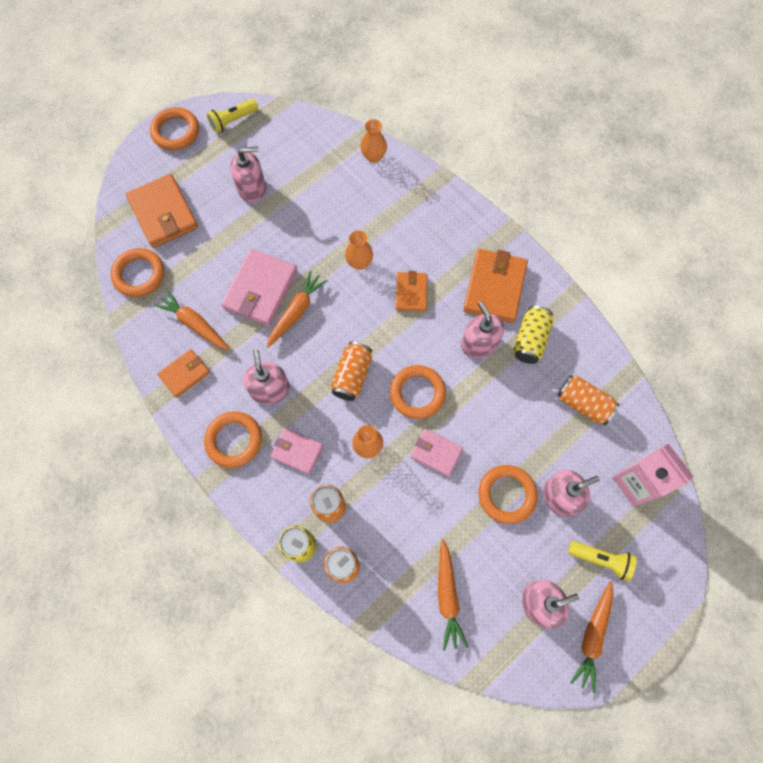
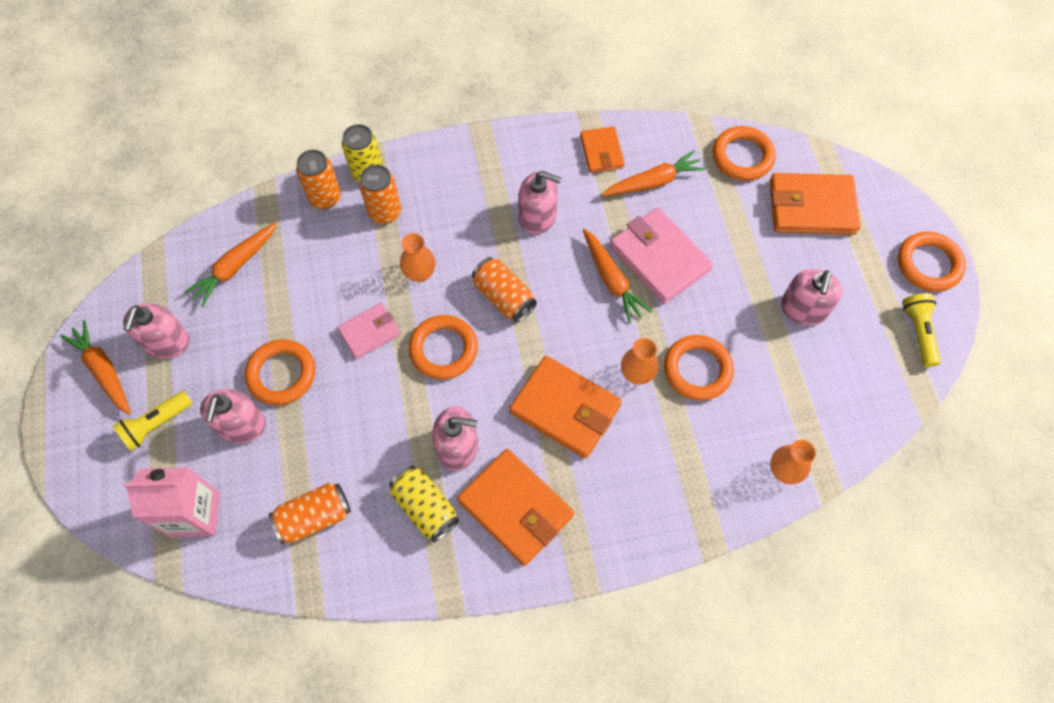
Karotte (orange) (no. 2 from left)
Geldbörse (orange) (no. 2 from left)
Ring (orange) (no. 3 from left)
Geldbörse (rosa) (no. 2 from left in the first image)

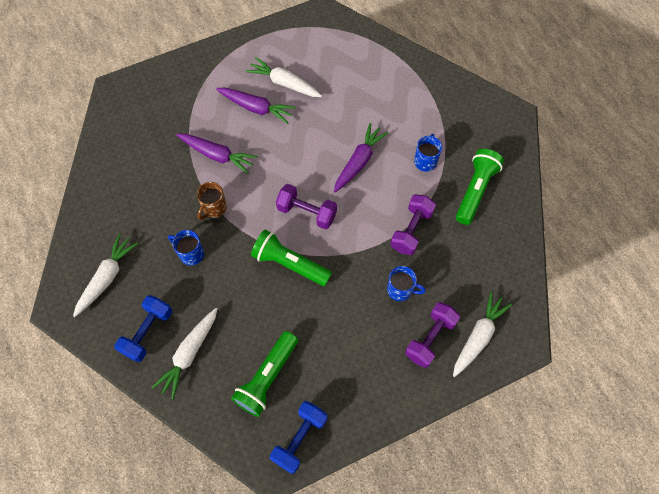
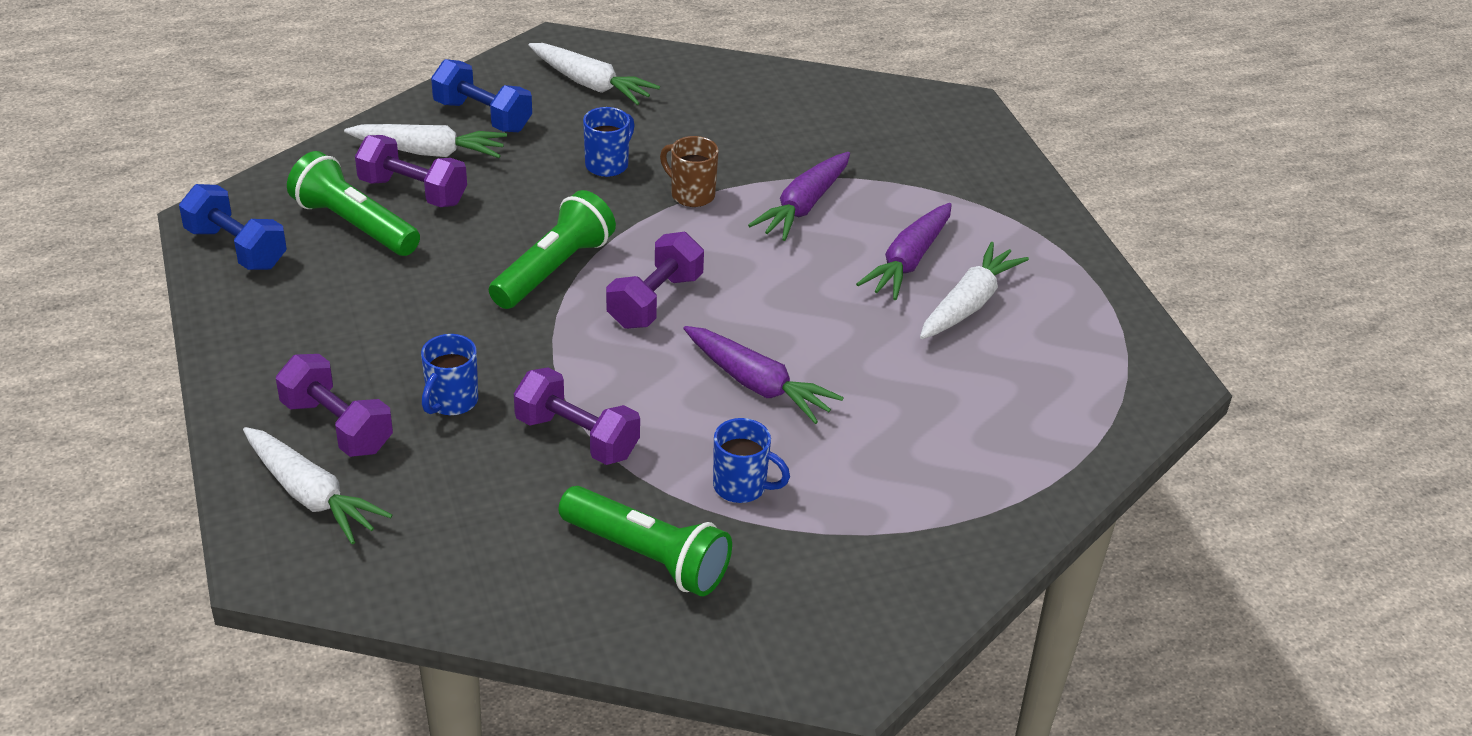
Karotte (weiß) (no. 2 from left)
Hantel (lila) (no. 2 from left)

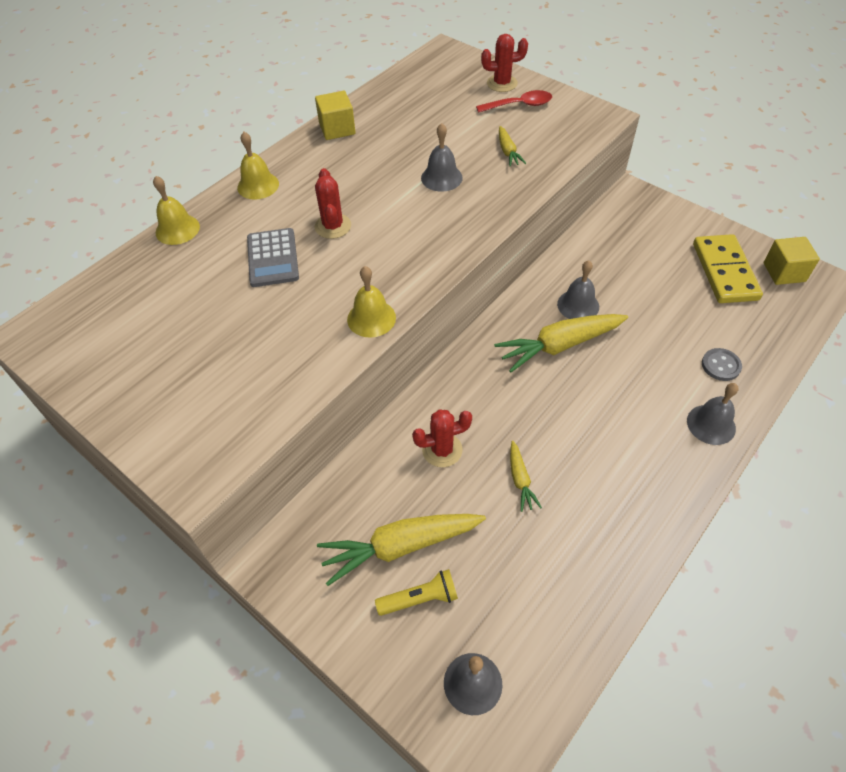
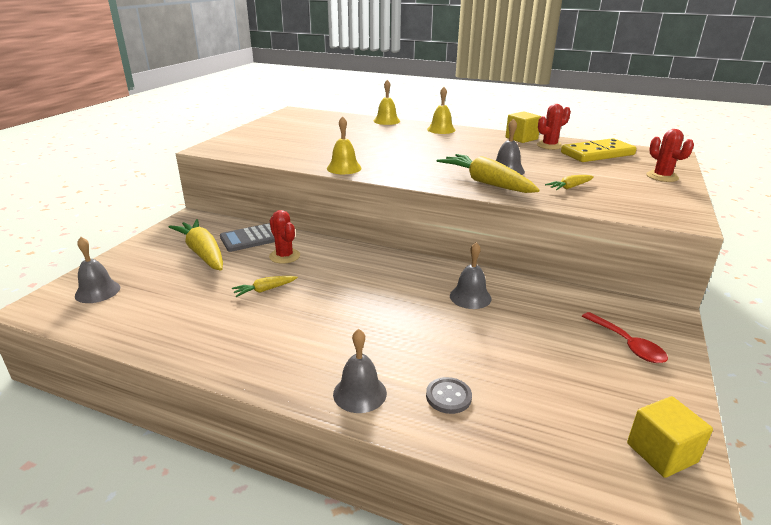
Taschenrechner (grau)
Karotte (gelb) (no. 3 from left)
Kaktus (rot) (no. 2 from left)
Dominostein (gelb)
Löffel (rot)
Taschenlampe (gelb)

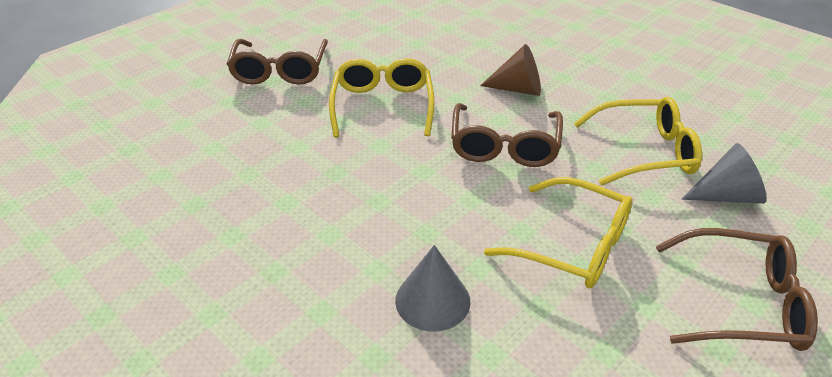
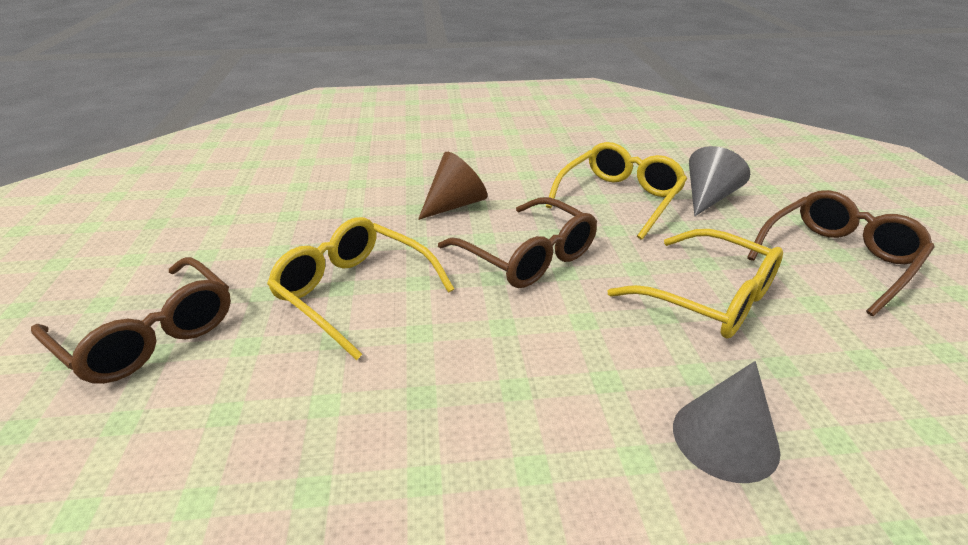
Brille (gelb) (no. 3 from left)

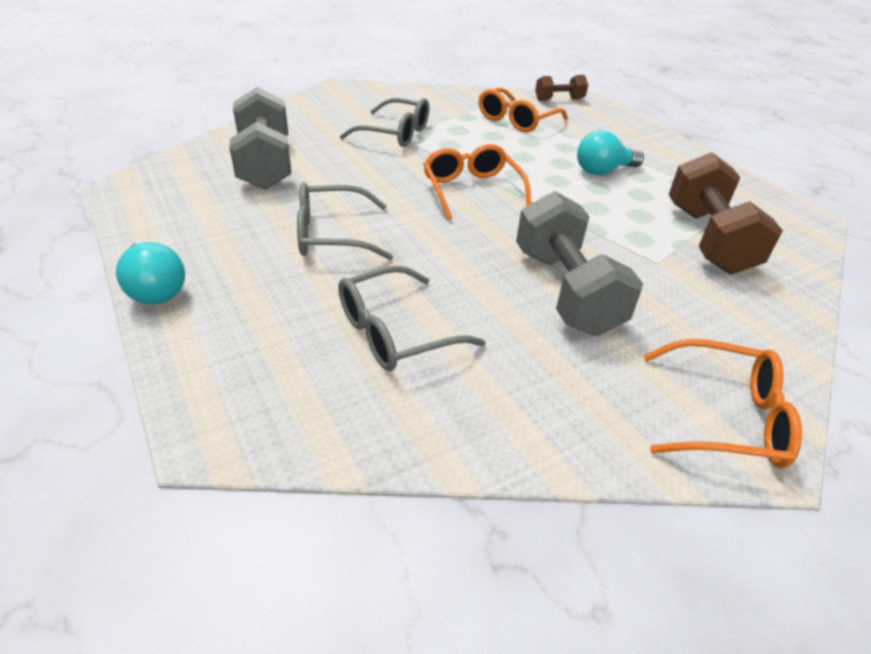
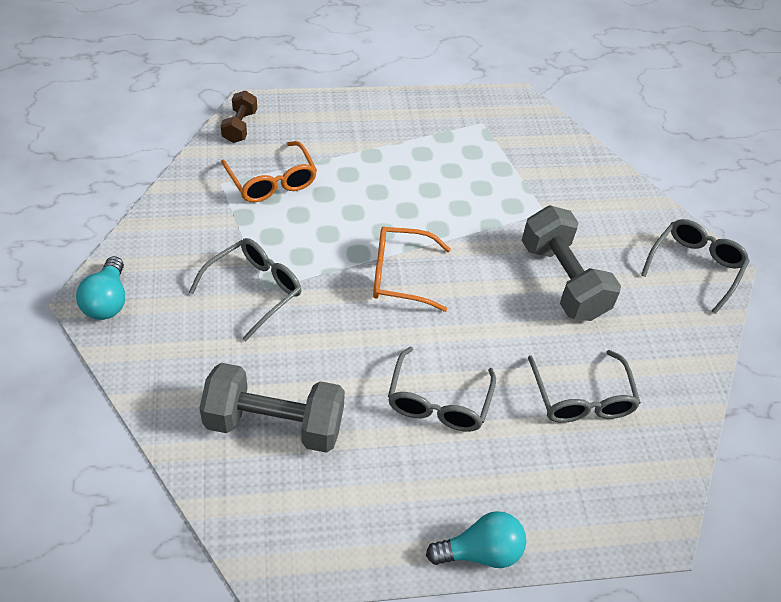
Glühbirne (türkis) (no. 1 from left)
Hantel (grau) (no. 2 from left)
Brille (grau) (no. 4 from left)
Hantel (braun) (no. 2 from left in the first image)

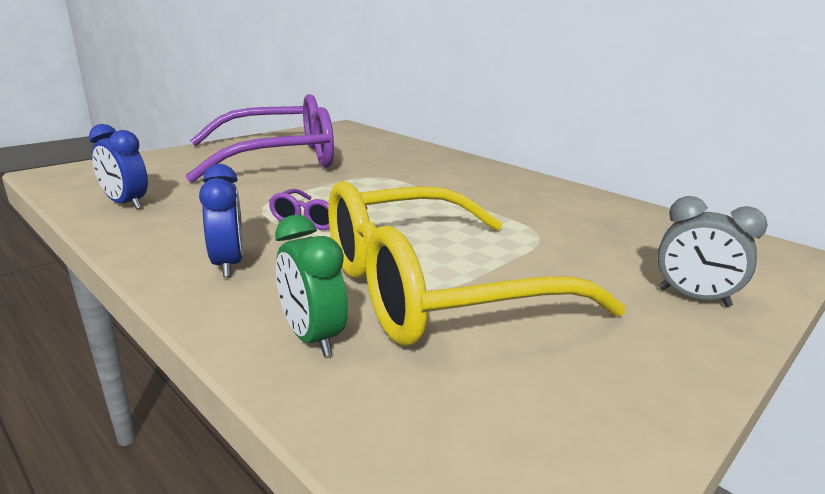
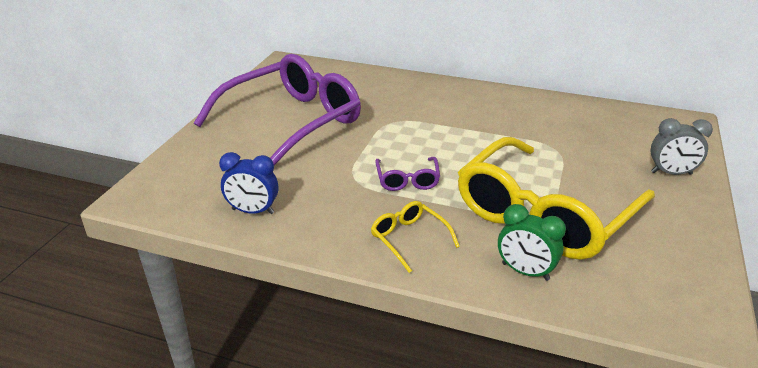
Brille (gelb) (no. 1 from left)

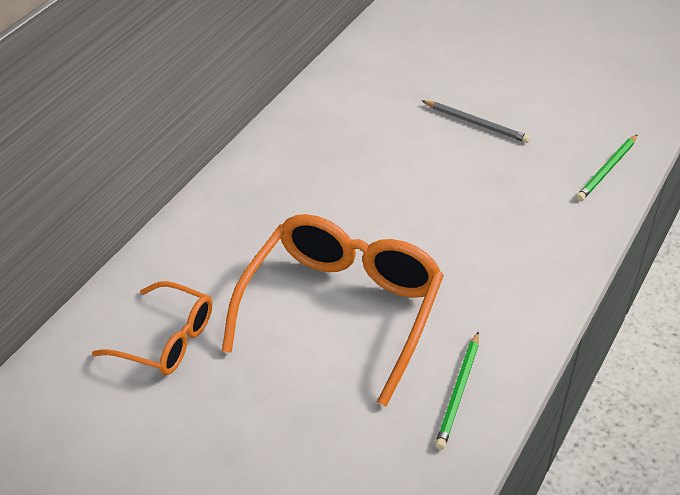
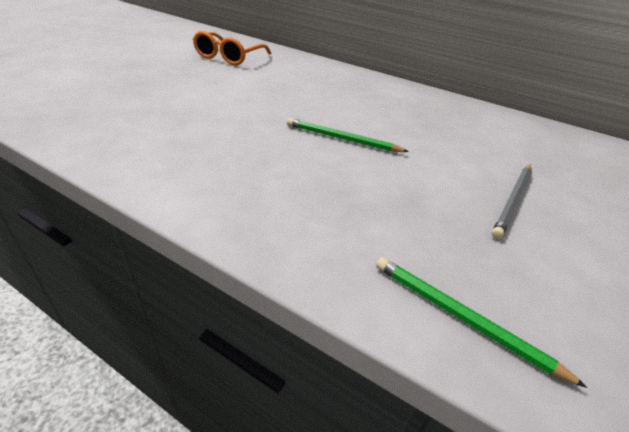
Bleistift (grün) (no. 1 from left)
Brille (orange) (no. 2 from left in the first image)

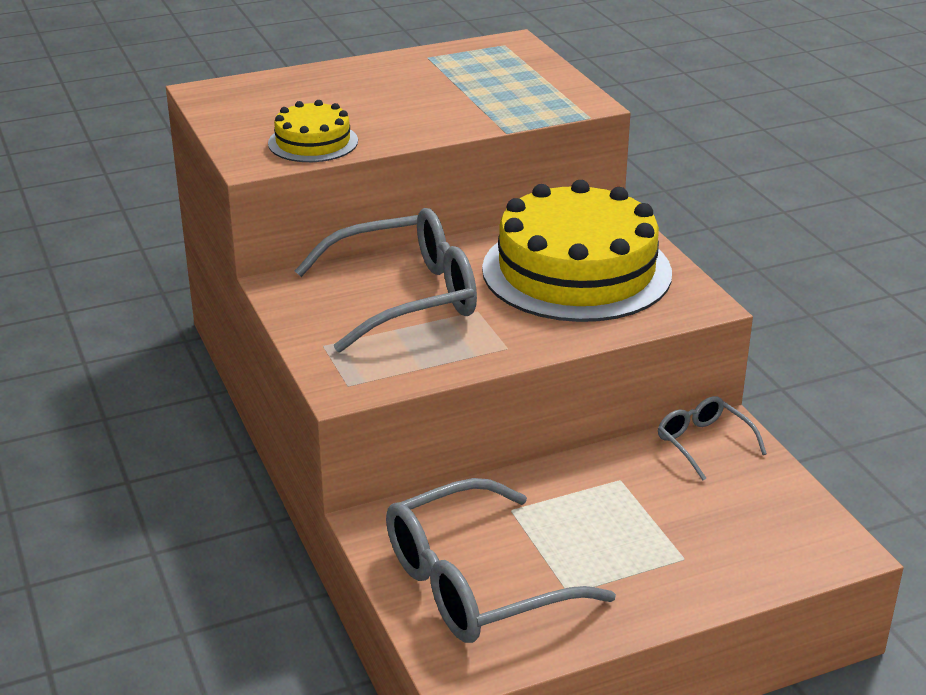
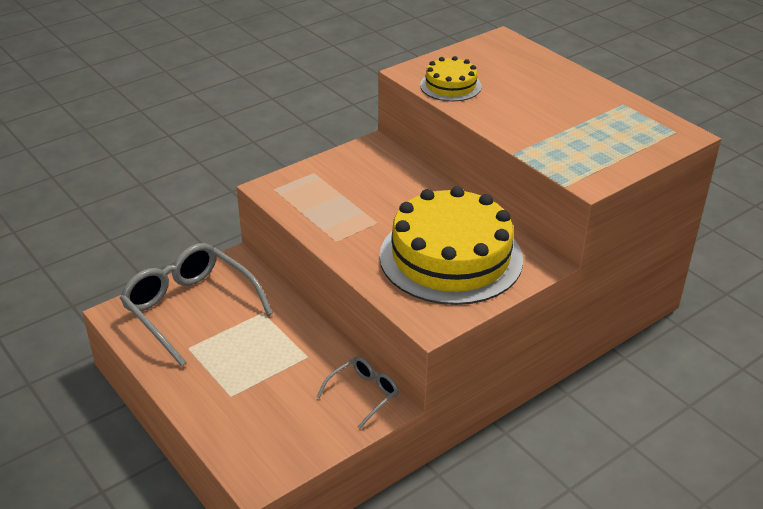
Brille (grau) (no. 1 from left in the first image)

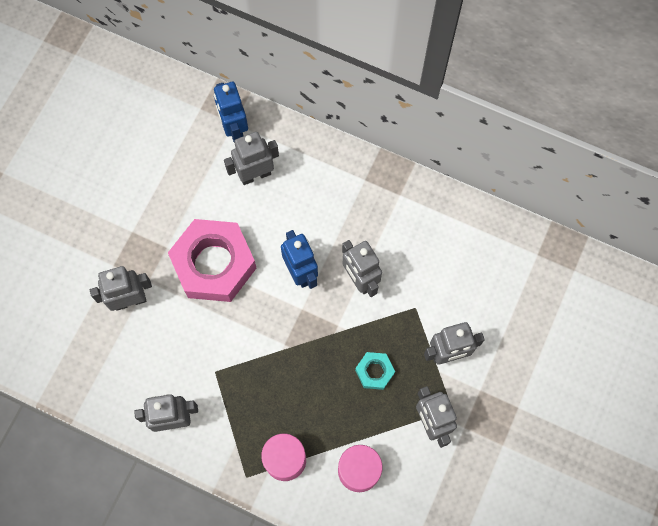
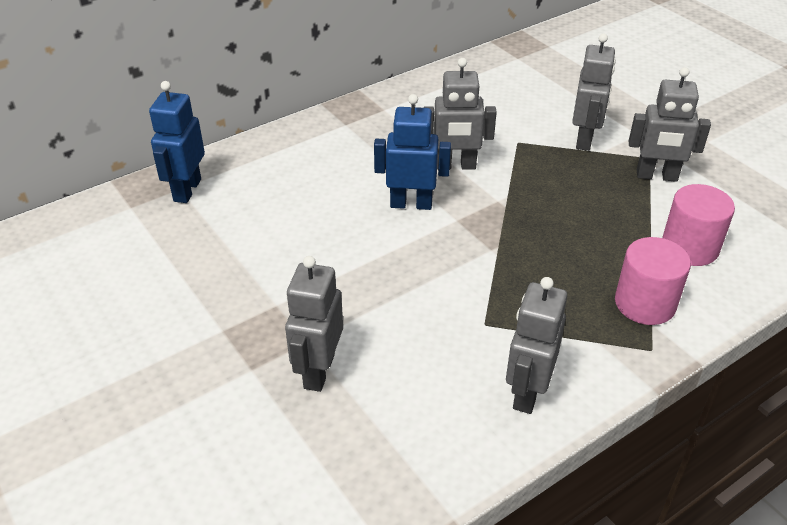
Roboter (blau) (no. 1 from left)
Sechskantmutter (rosa)
Roboter (grau) (no. 3 from left in the first image)
Sechskantmutter (türkis)

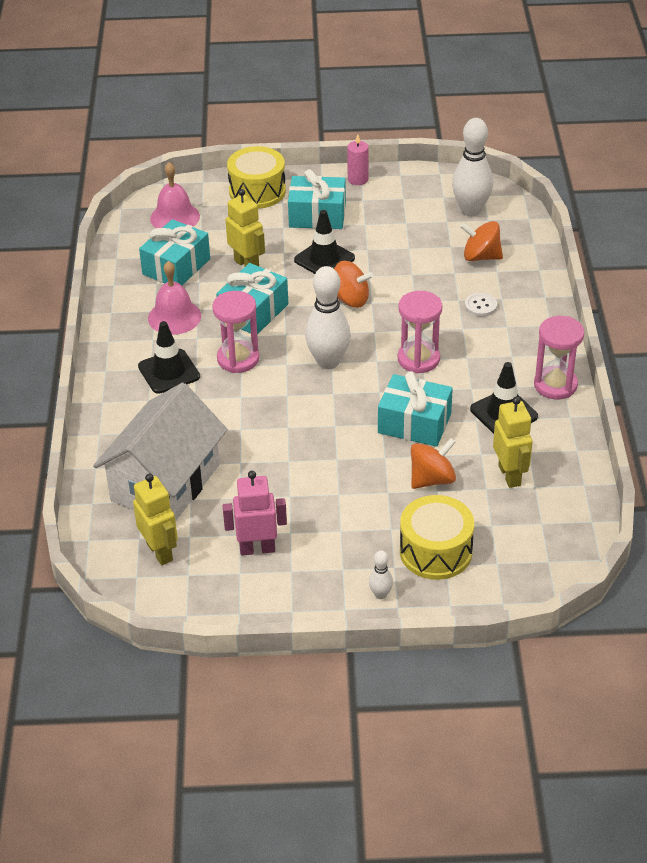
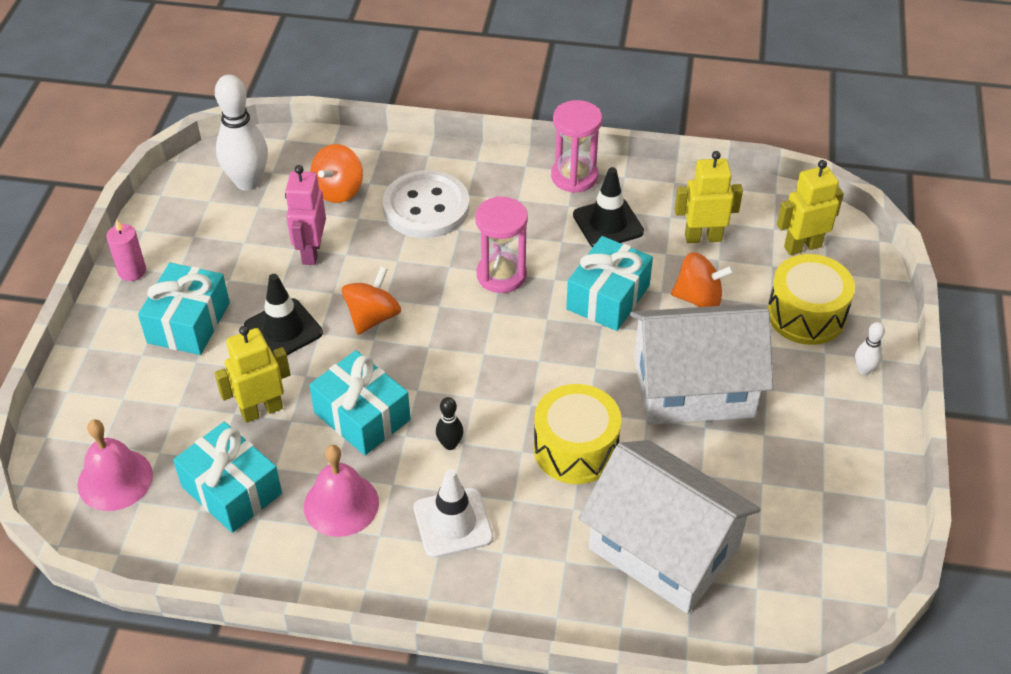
Roboter (rosa)
Knopf (weiß)
Leitkegel (weiß)
Bowlingkegel (schwarz)
Trommel (gelb) (no. 1 from left)
Haus (weiß) (no. 2 from left)
Kreisel (orange) (no. 3 from left)
Roboter (gelb) (no. 3 from left)
Bowlingkegel (weiß) (no. 1 from left in the first image)

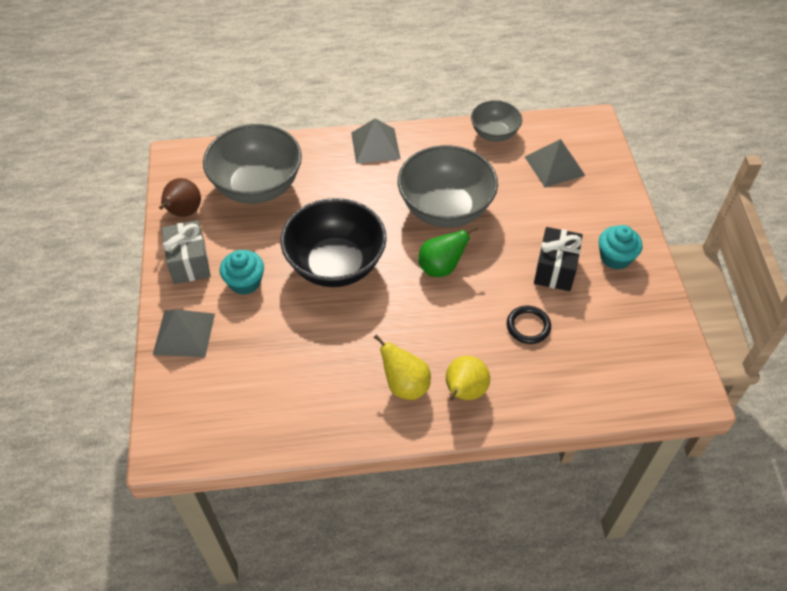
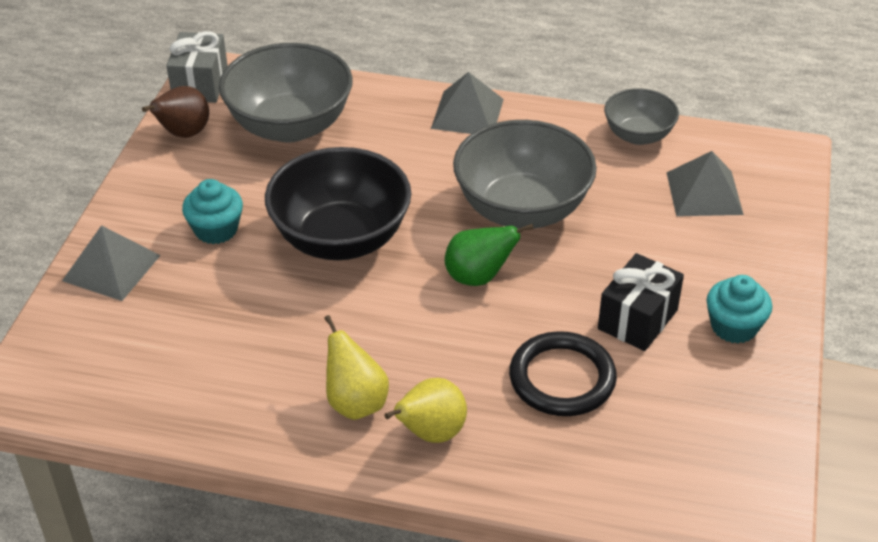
Geschenk (grau)
Ring (schwarz)

